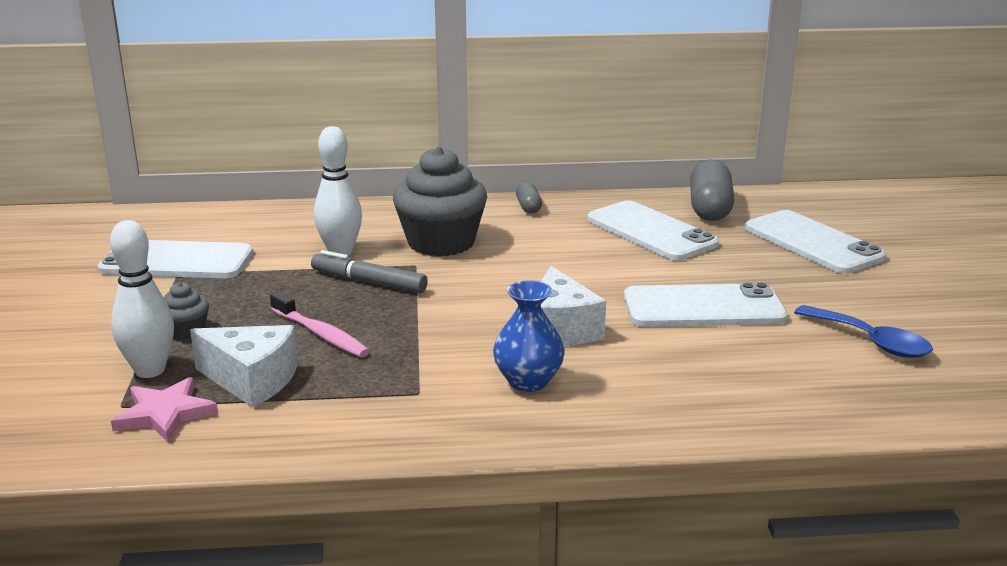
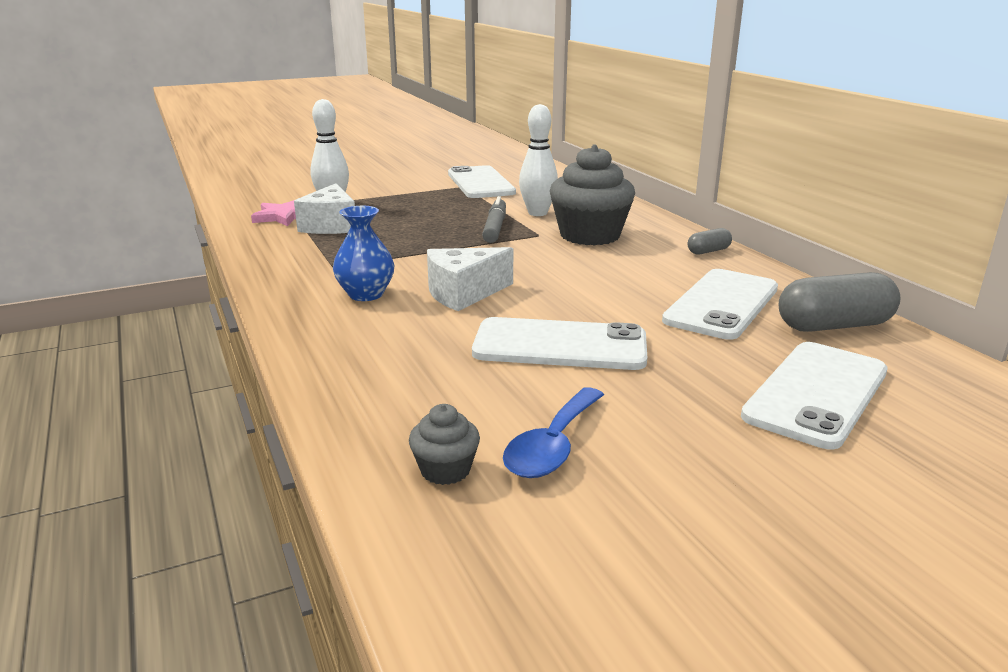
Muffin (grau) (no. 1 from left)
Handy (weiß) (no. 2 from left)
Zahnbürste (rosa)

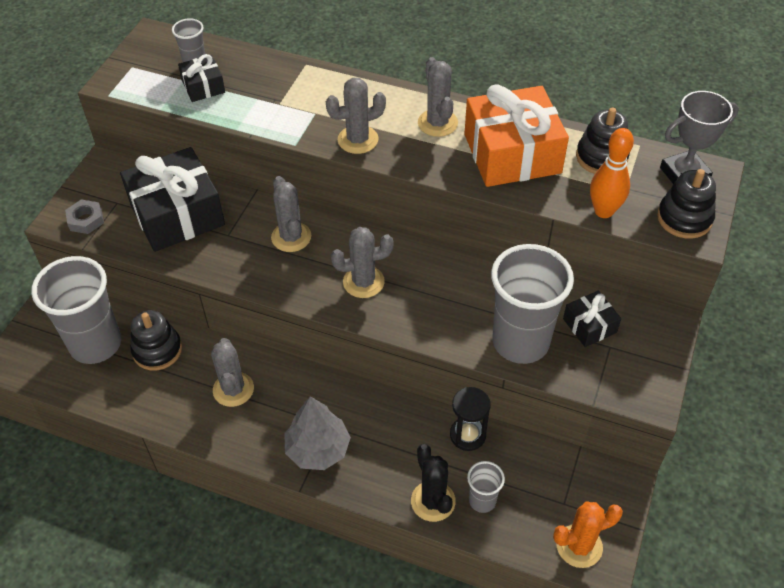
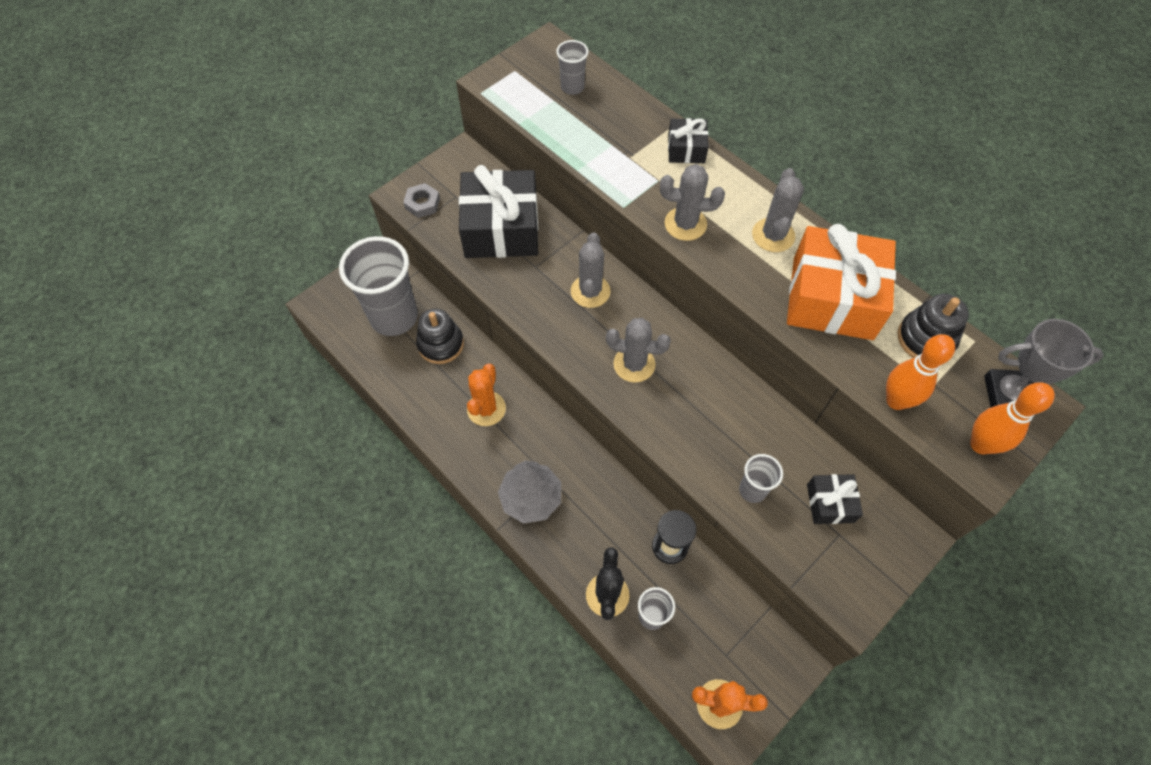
Kaktus (orange) (no. 1 from left)
Geschenk (schwarz) (no. 2 from left)
Becher (grau) (no. 4 from left)
Bowlingkegel (orange) (no. 2 from left)

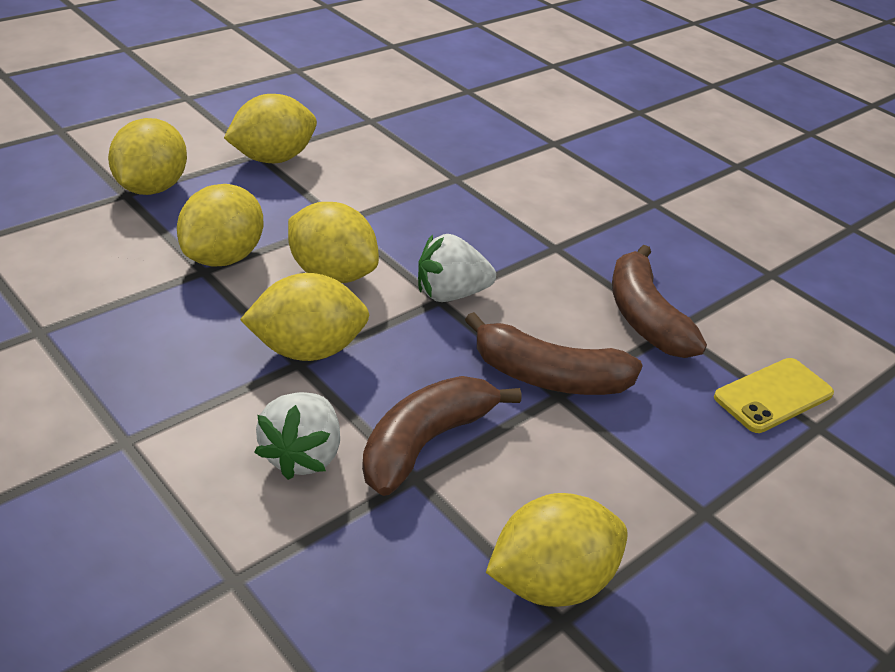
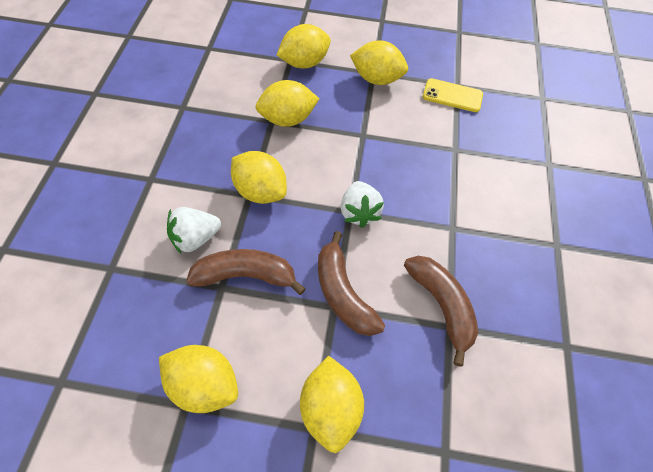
Zitrone (gelb) (no. 5 from left)
Erdbeere (weiß) (no. 2 from left)
Banane (braun) (no. 3 from left)
Handy (gelb)

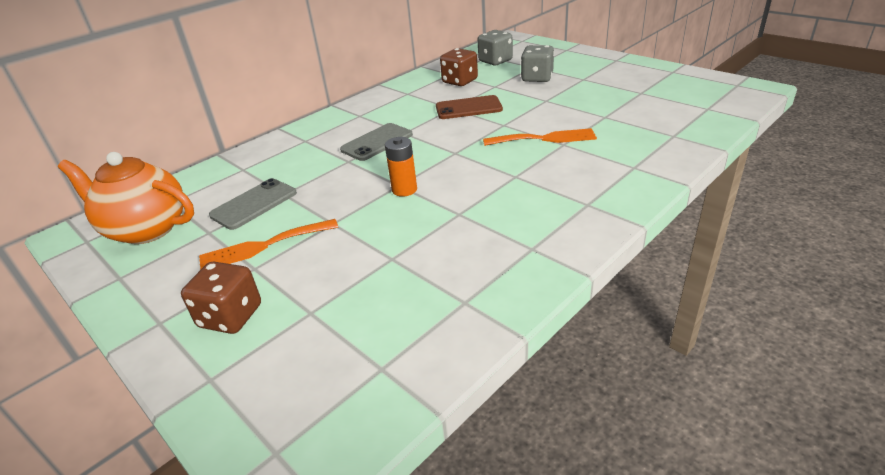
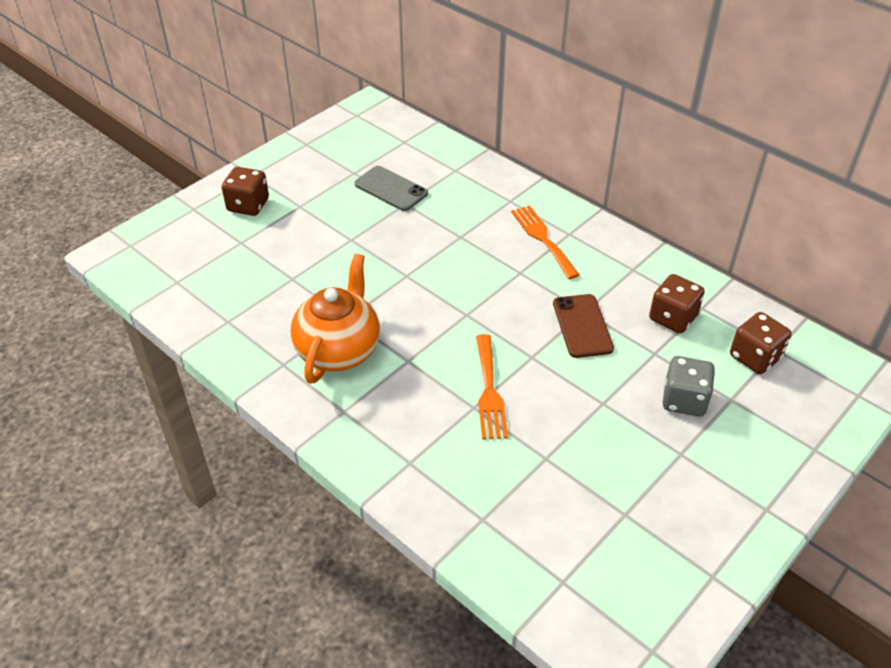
Teekanne (orange)
Gabel (orange) (no. 2 from left)
Spielwürfel (braun) (no. 3 from left)
Handy (grau) (no. 2 from left in the first image)
Batterie (orange)

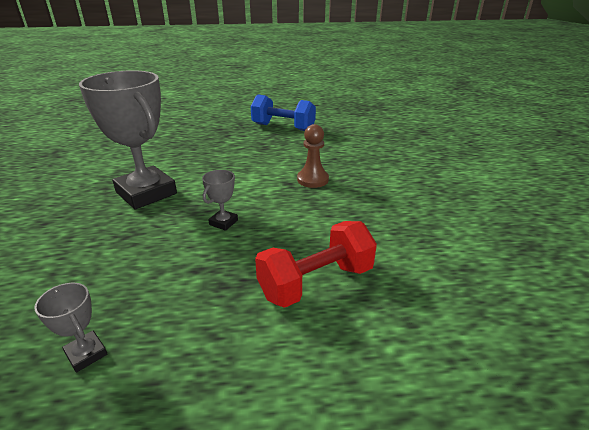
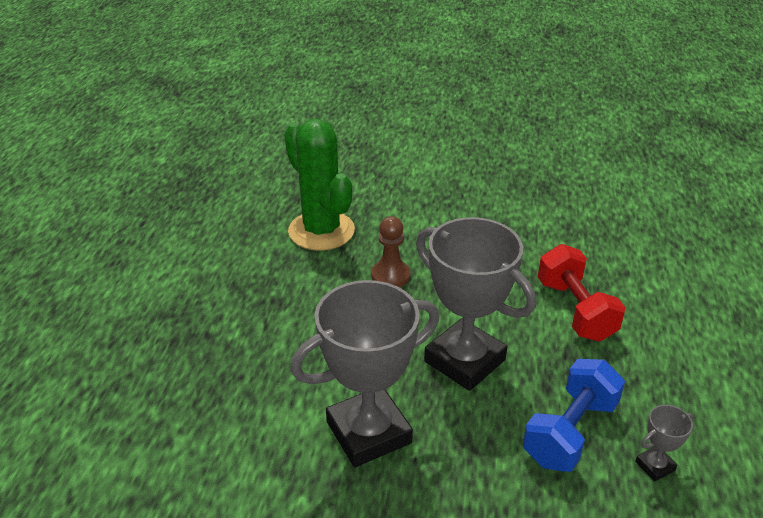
Kaktus (grün)
Pokal (grau) (no. 2 from left)
Hantel (blau)

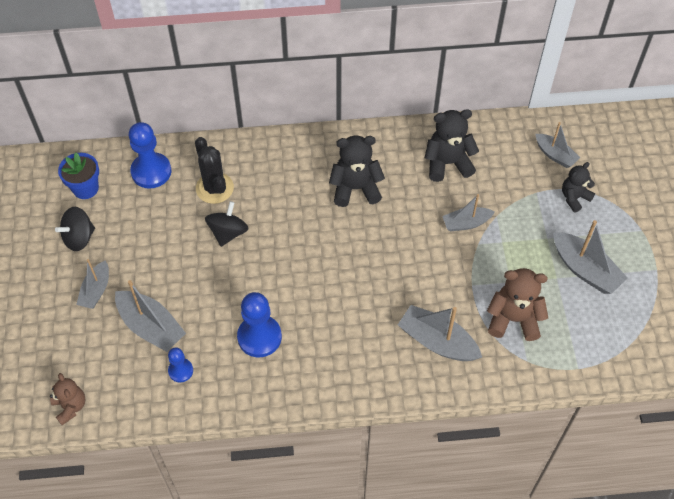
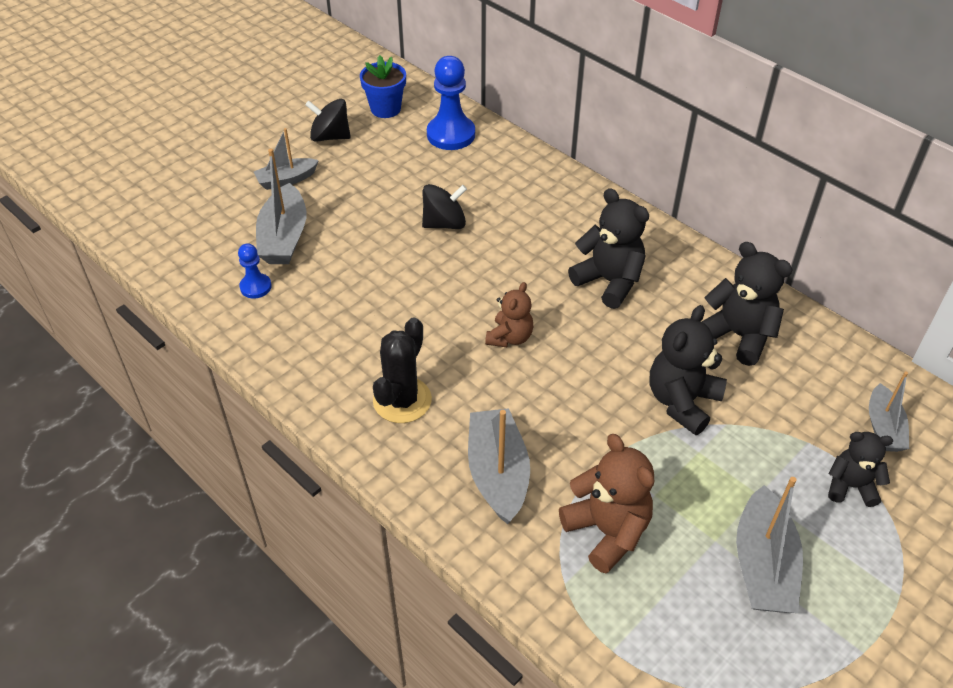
Kaktus (schwarz)
Teddybär (braun) (no. 1 from left)
Teddybär (schwarz) (no. 2 from left)
Bauer (blau) (no. 3 from left in the first image)

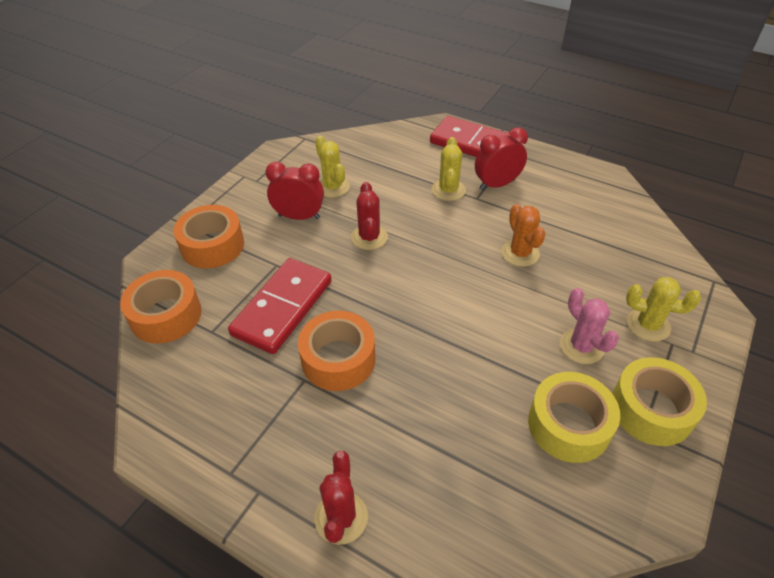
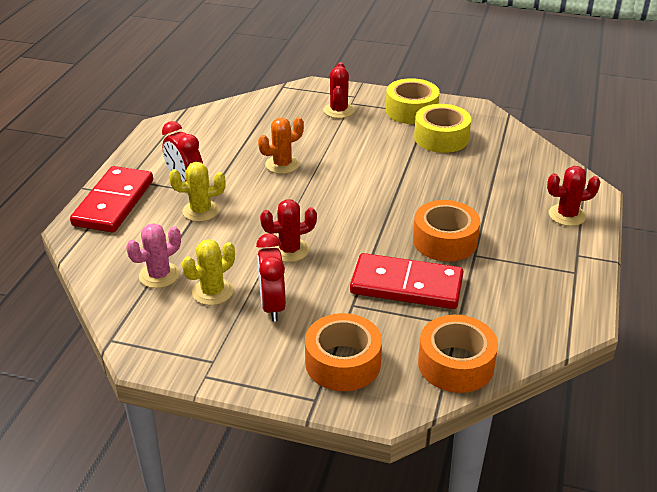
Kaktus (rosa)
Kaktus (rot) (no. 2 from left)

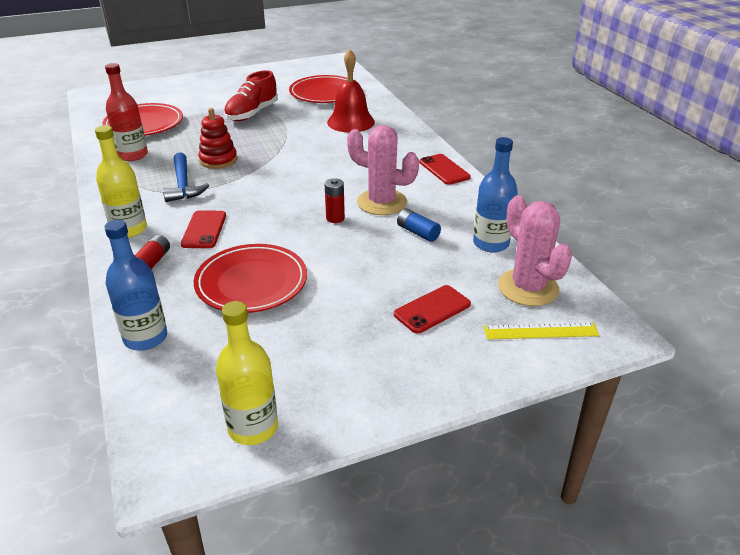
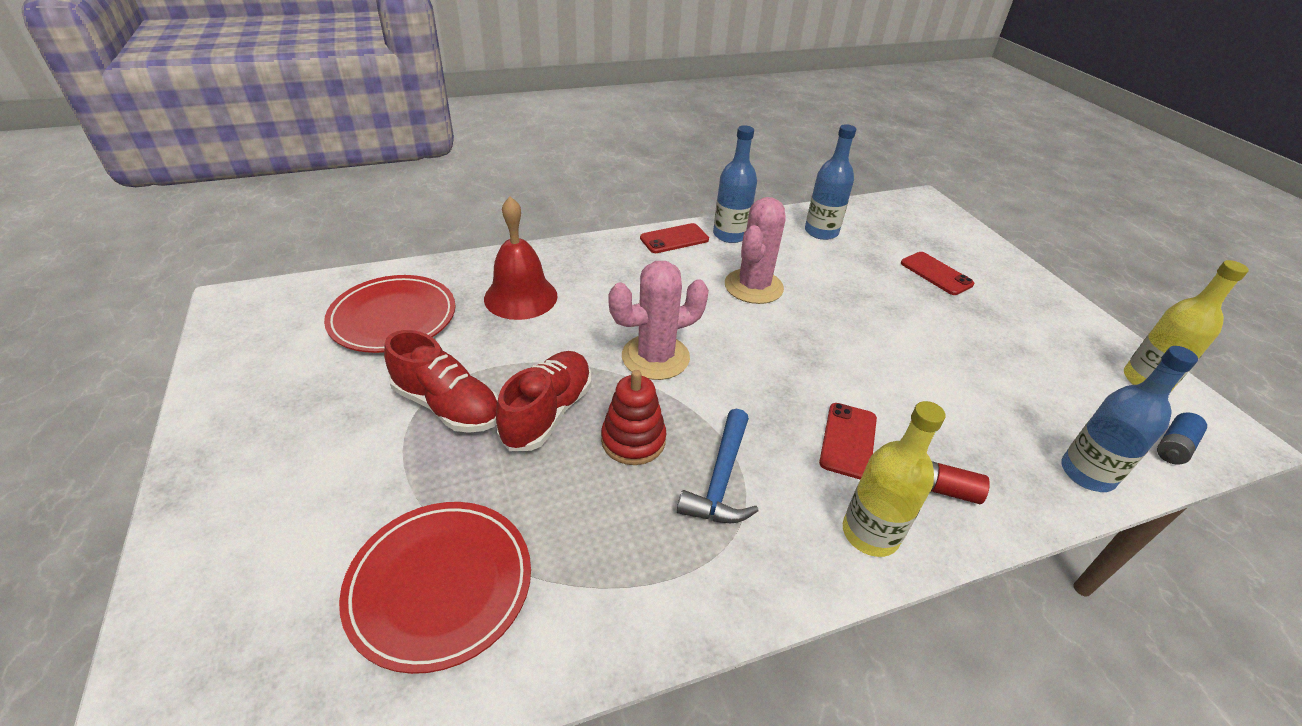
Schuh (rot) (no. 2 from left)
Kaktus (rosa) (no. 1 from left)
Hammer (blau)
Flasche (blau) (no. 1 from left)
Handy (rot) (no. 2 from left)
Batterie (blau)
Flasche (rot)
Teller (rot) (no. 2 from left in the first image)
Batterie (rot) (no. 2 from left in the first image)
Lineal (gelb)

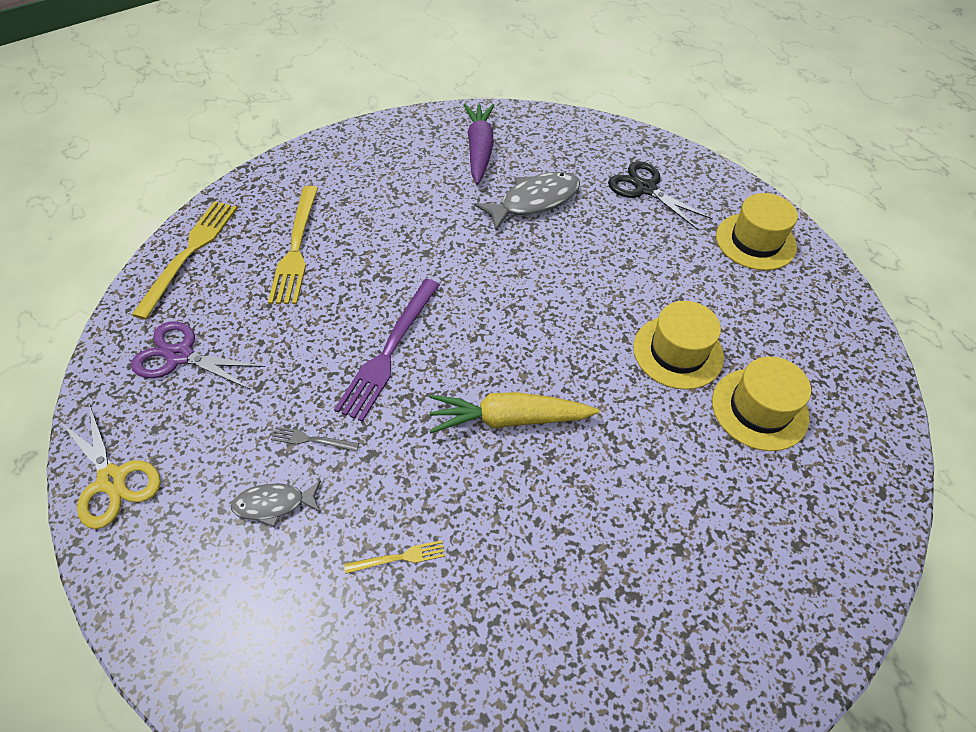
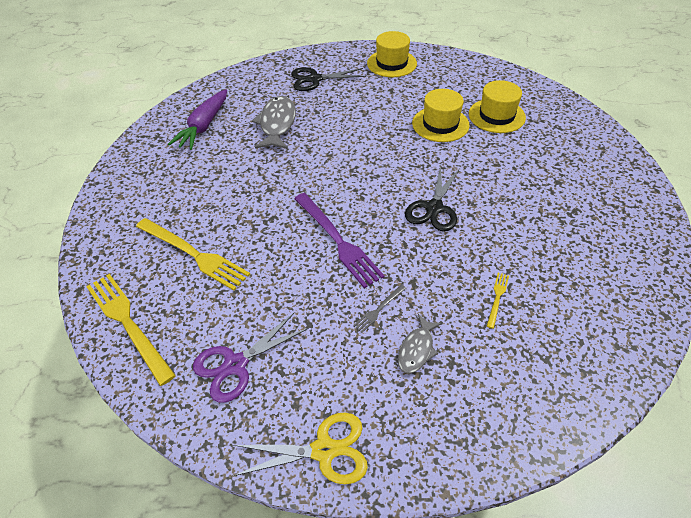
Karotte (lila)
Schere (schwarz) (no. 2 from left)

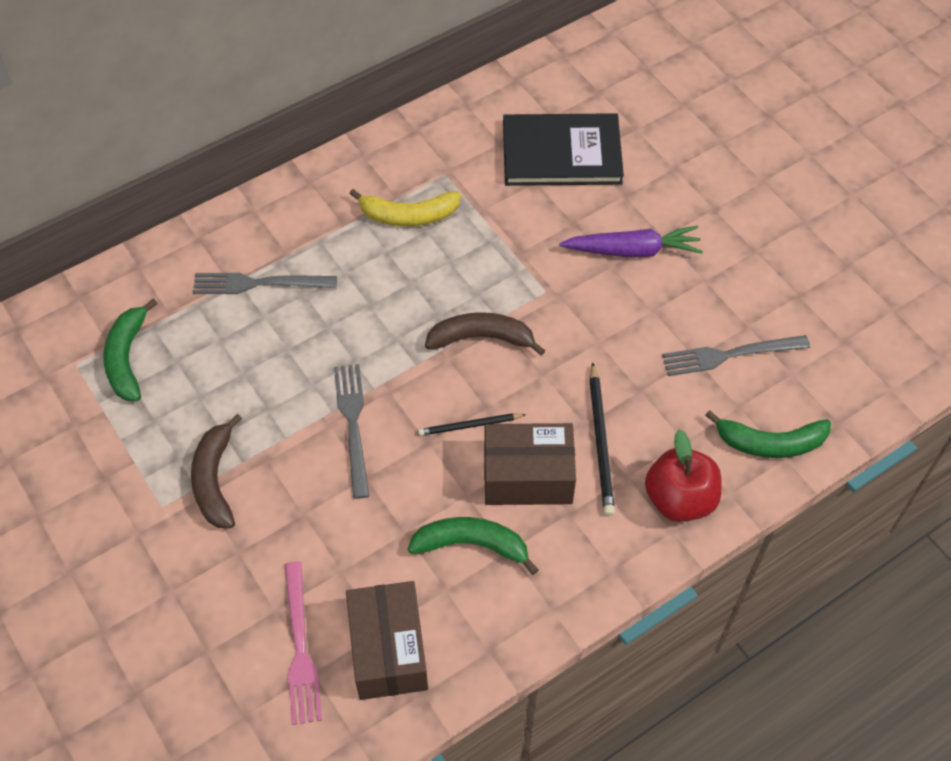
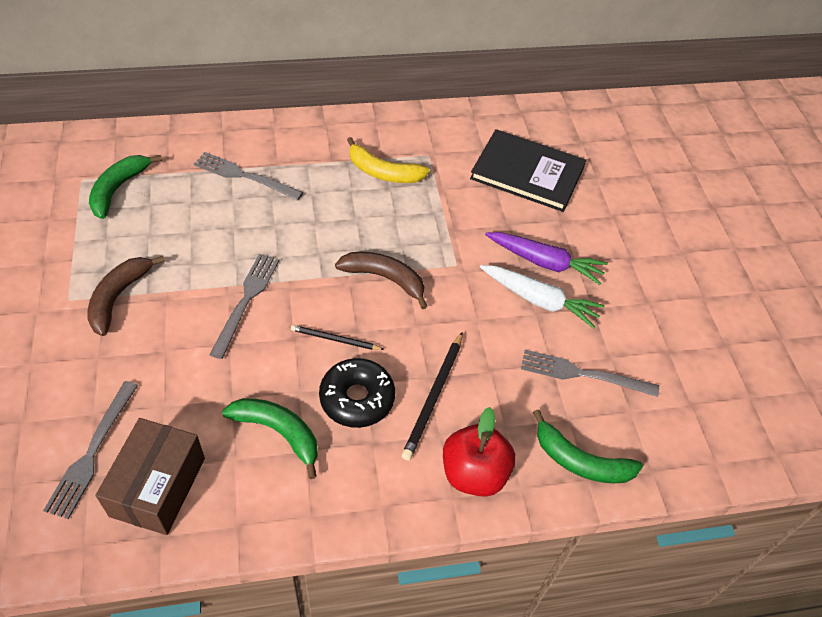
Gabel (grau) (no. 1 from left)
Donut (schwarz)
Karotte (weiß)

